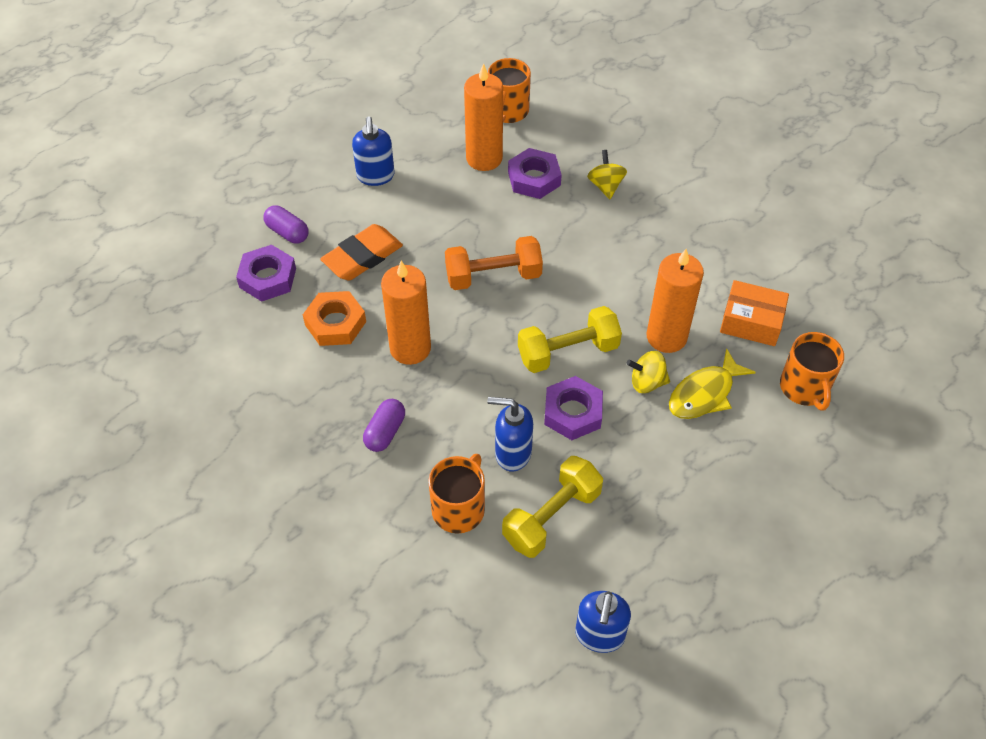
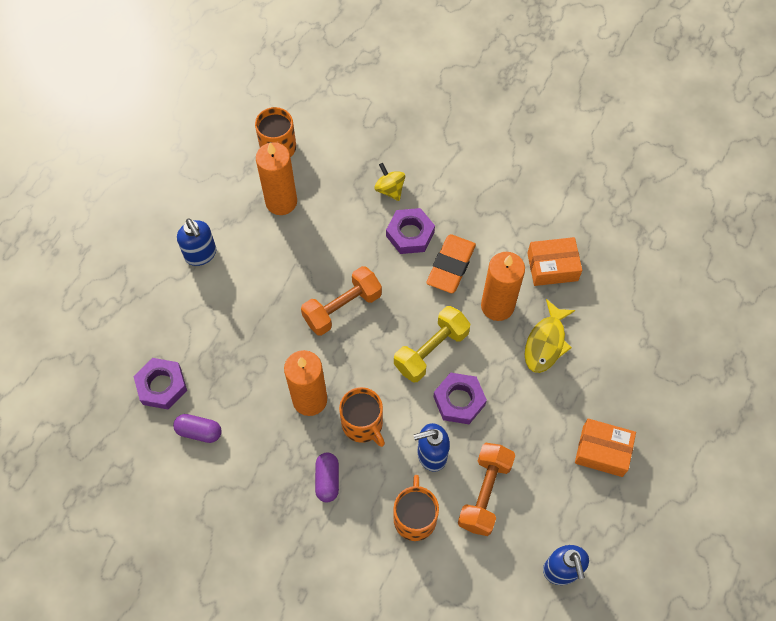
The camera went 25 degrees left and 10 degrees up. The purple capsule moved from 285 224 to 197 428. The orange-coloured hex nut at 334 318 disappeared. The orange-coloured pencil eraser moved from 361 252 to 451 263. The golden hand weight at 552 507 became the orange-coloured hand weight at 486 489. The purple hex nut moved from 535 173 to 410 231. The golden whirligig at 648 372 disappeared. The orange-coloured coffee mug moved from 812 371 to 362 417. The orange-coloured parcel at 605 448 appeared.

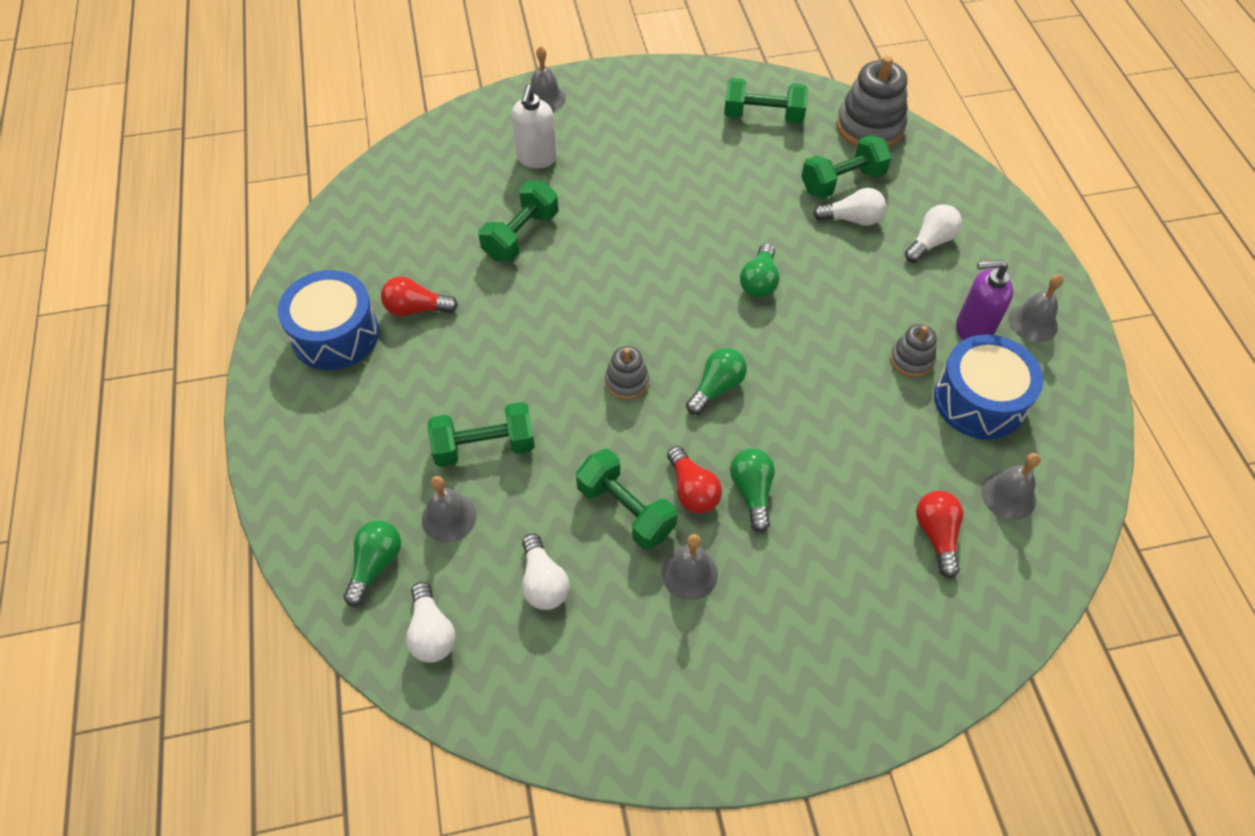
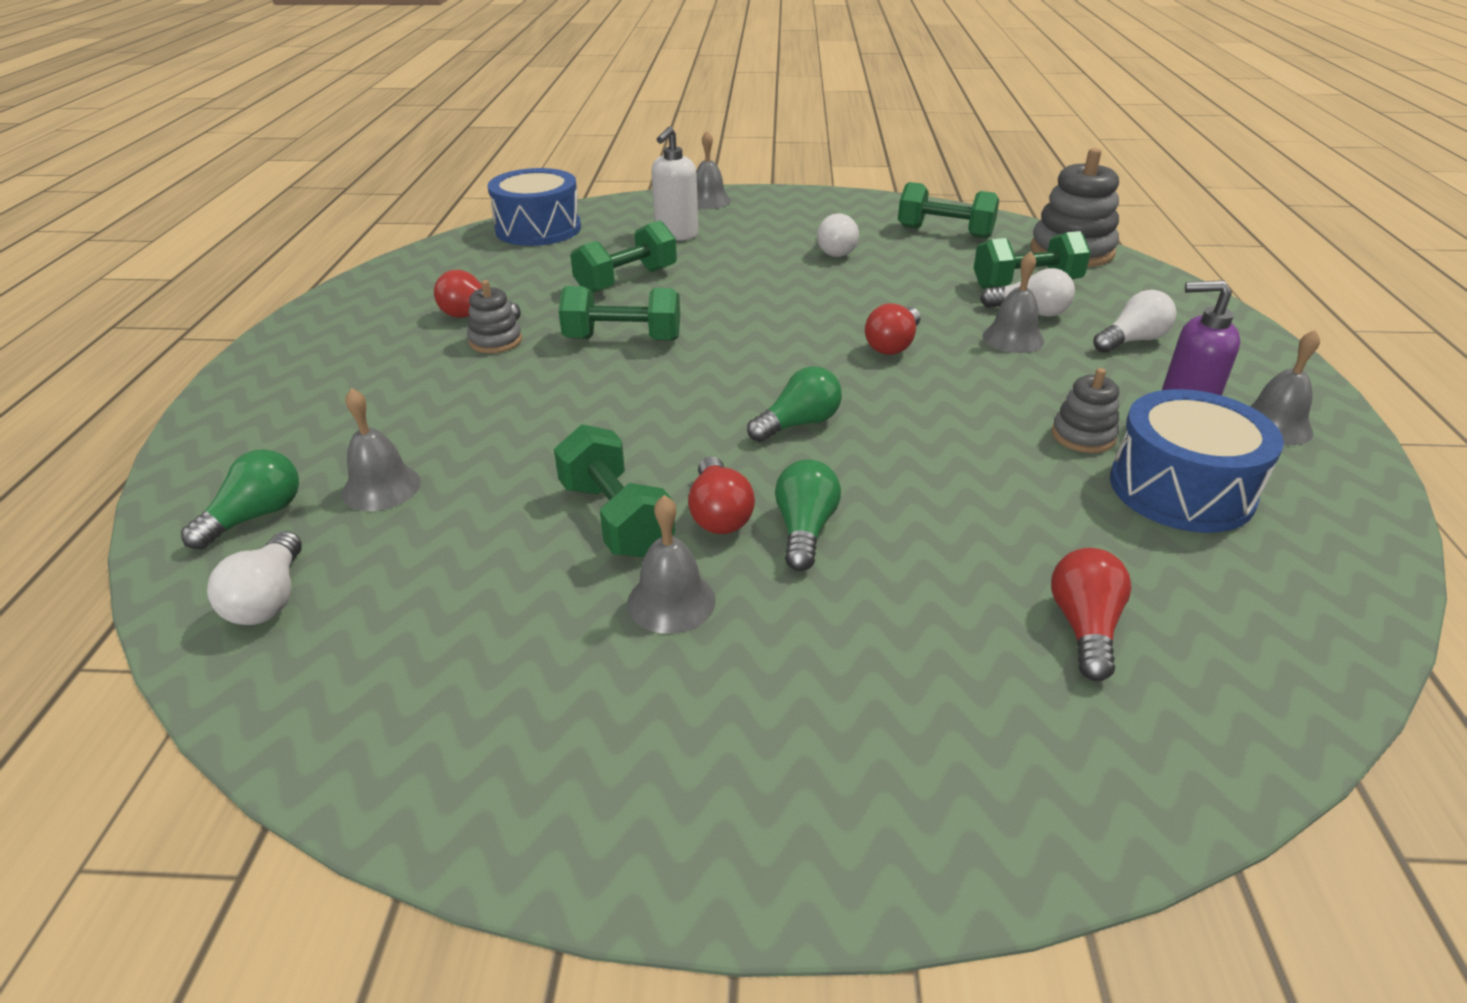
The camera went 15 degrees right and 20 degrees down. The cobalt drum moved from 328 320 to 534 207. The leaf-green hand weight moved from 481 434 to 619 313. The white light bulb moved from 545 572 to 838 235. The ash-grey ring stacker moved from 627 373 to 494 316. The leaf-green light bulb at 759 270 became the scarlet light bulb at 892 329. The ash-grey hand bell moved from 1010 486 to 1013 302.

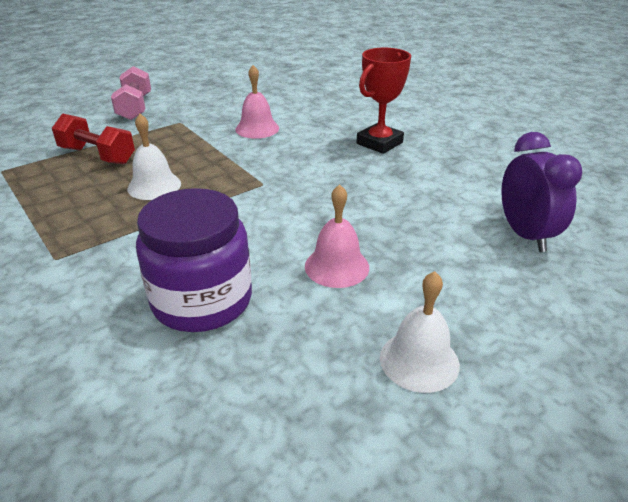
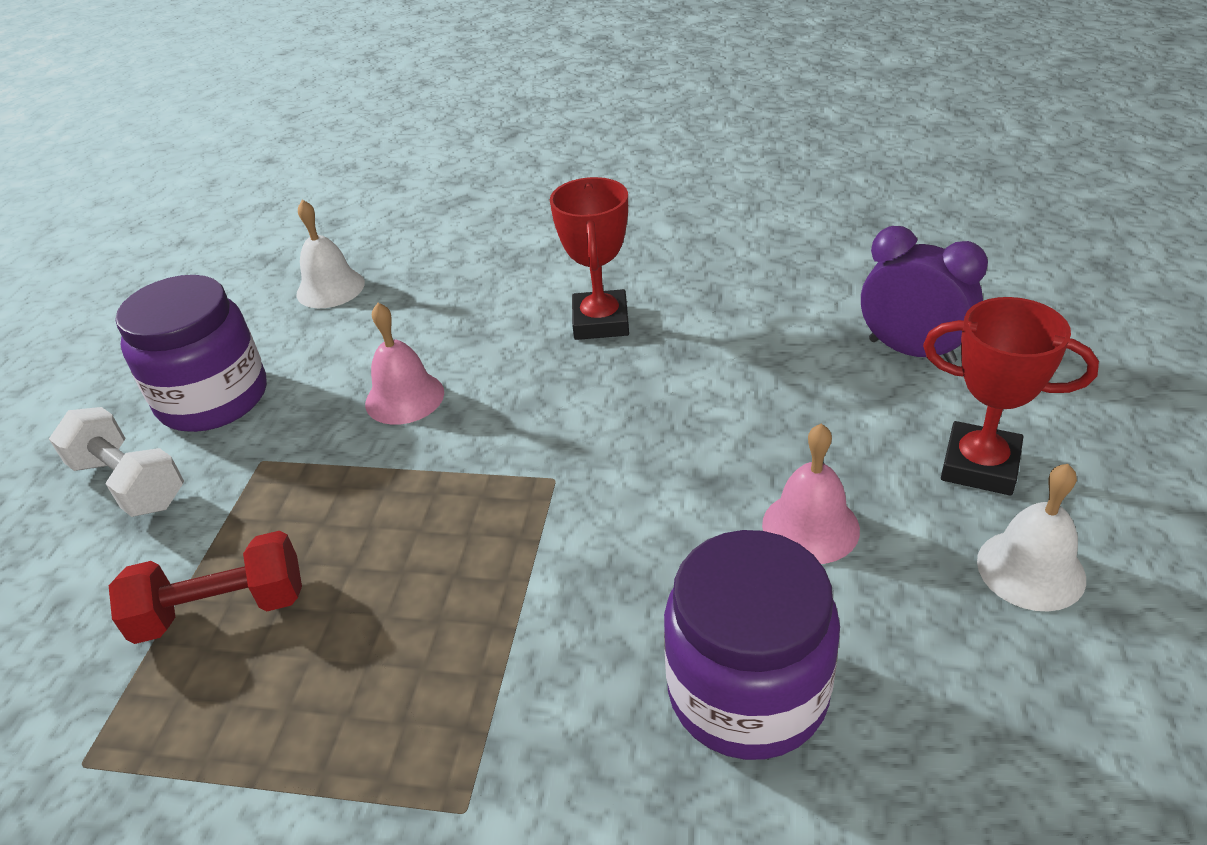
The camera went 40 degrees left and 5 degrees up. The pink hand weight at 131 93 became the white hand weight at 116 462. The white hand bell moved from 154 157 to 330 254. The purple preserve jar at 191 353 appeared. The scarlet prize cup at 1011 396 appeared.

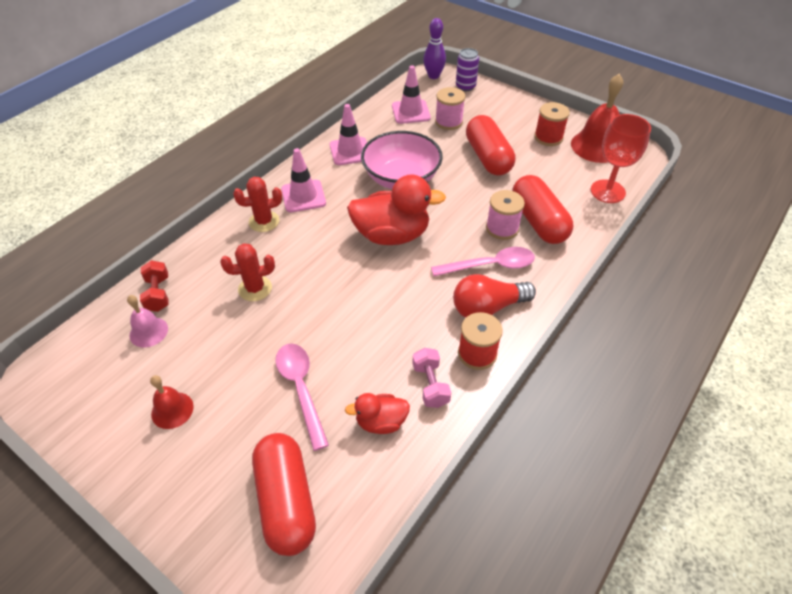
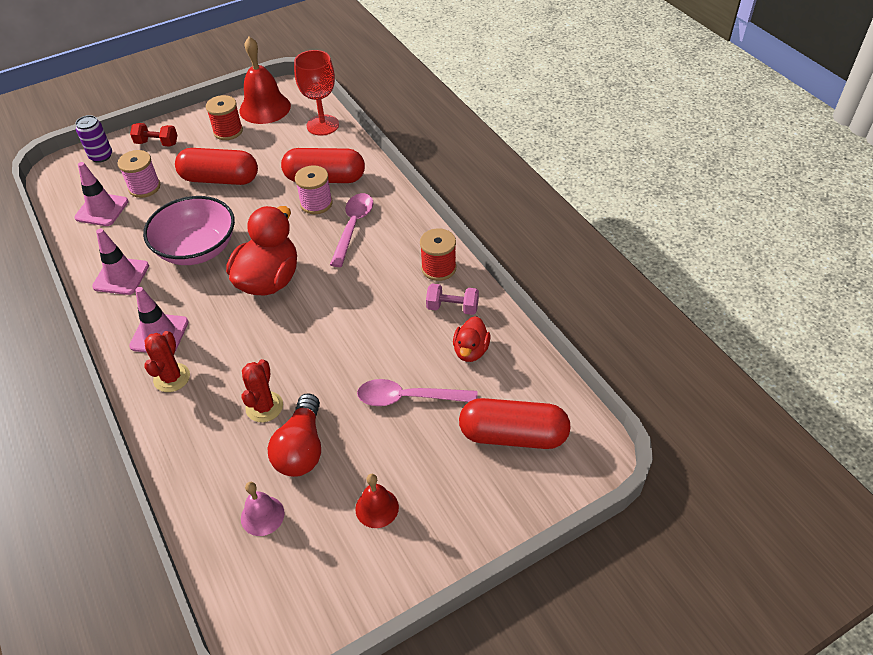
The camera went 65 degrees left and 0 degrees up. The scarlet hand weight moved from 154 286 to 153 135. The purple bowling pin at 434 48 disappeared. The scarlet light bulb moved from 494 296 to 294 435.

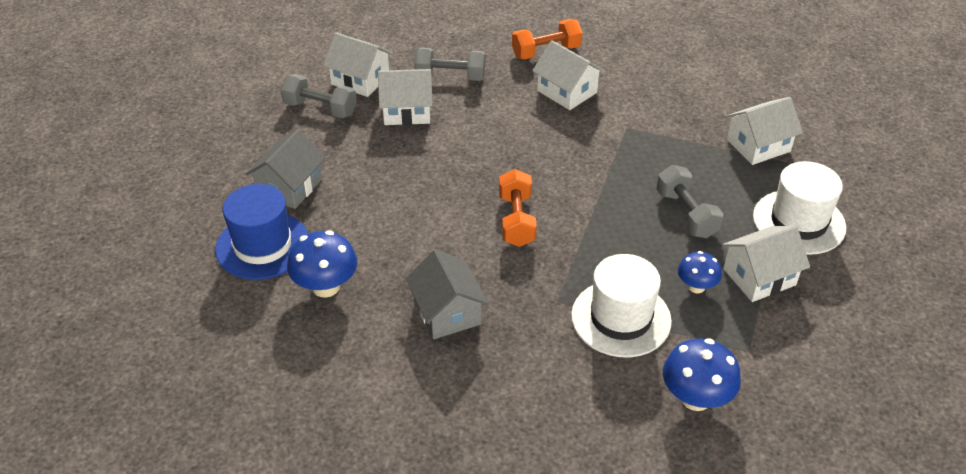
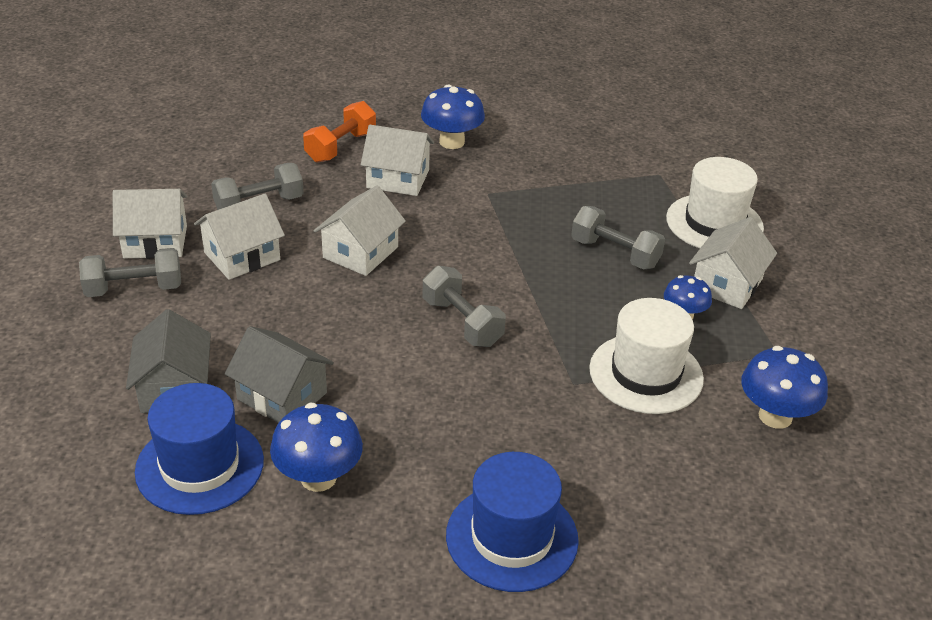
The camera went 35 degrees left and 5 degrees down. The ash-grey toy house moved from 447 294 to 279 374. The orange-coloured hand weight at 518 208 became the ash-grey hand weight at 464 306. The white toy house moved from 764 131 to 360 230. The cobalt mushroom at 453 117 appeared. The cobalt hat at 512 522 appeared.

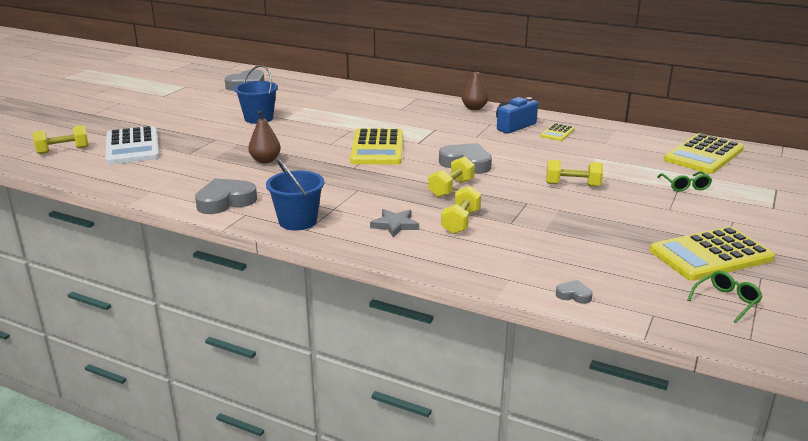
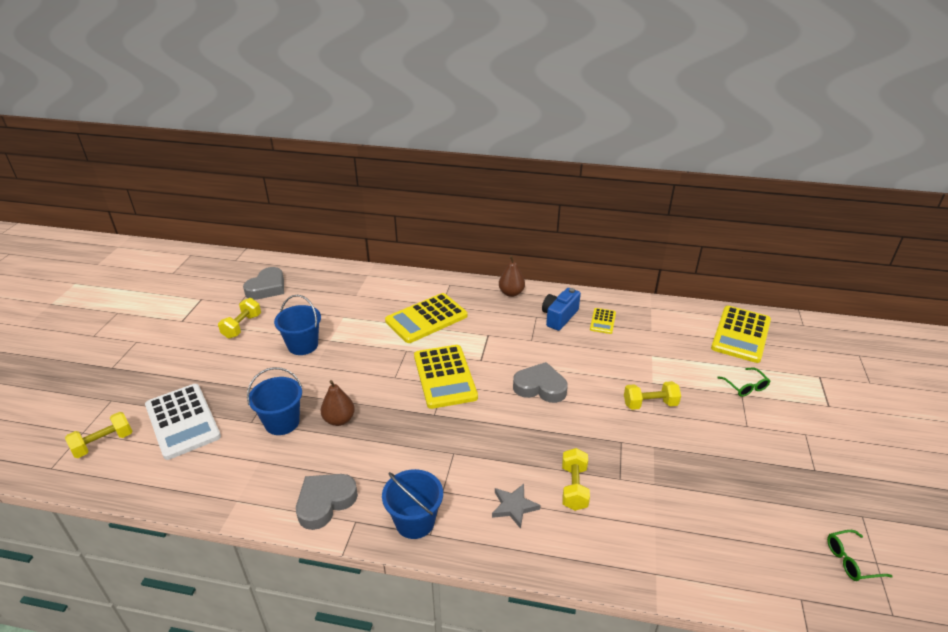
The camera went 15 degrees left and 10 degrees up. The golden hand weight moved from 451 176 to 239 318. The ash-grey love heart at 574 292 disappeared. The golden calculator moved from 712 253 to 426 318. The leaf-green eyeglasses at 725 297 turned 135 degrees counterclockwise. The cobalt pail at 274 401 appeared.

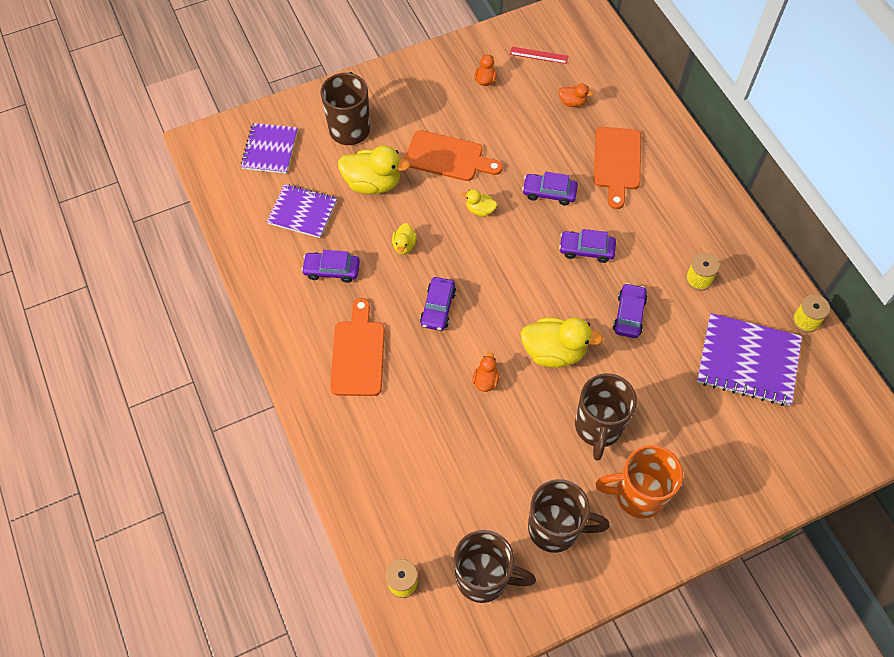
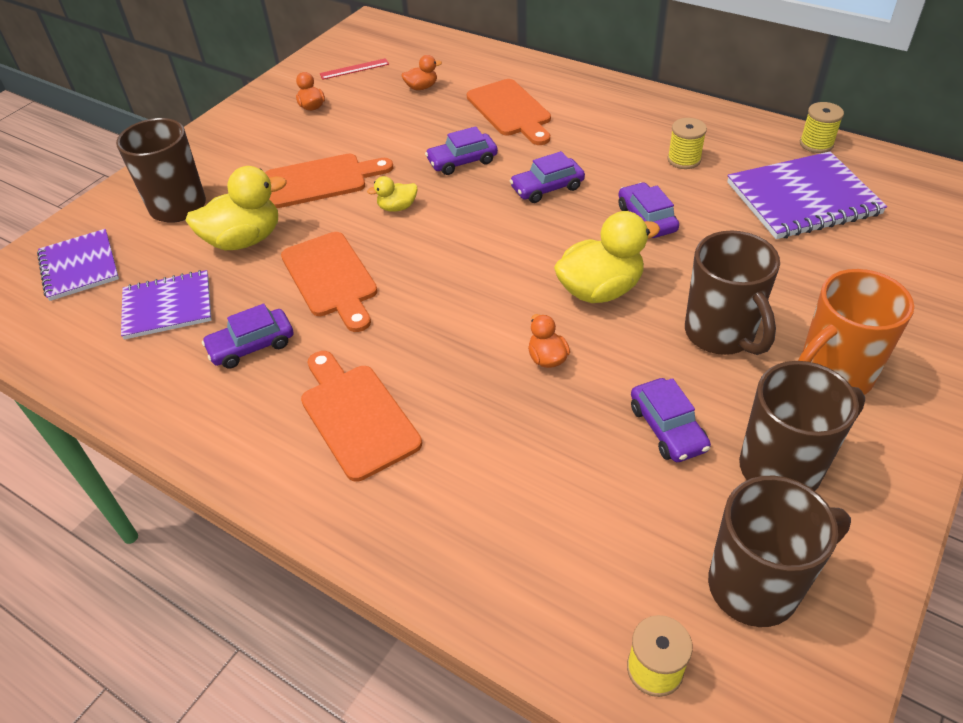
The camera went 30 degrees left and 15 degrees down. The golden toy duck at 404 239 was replaced by the orange-coloured bread board at 329 282. The purple automobile moved from 438 304 to 671 420.

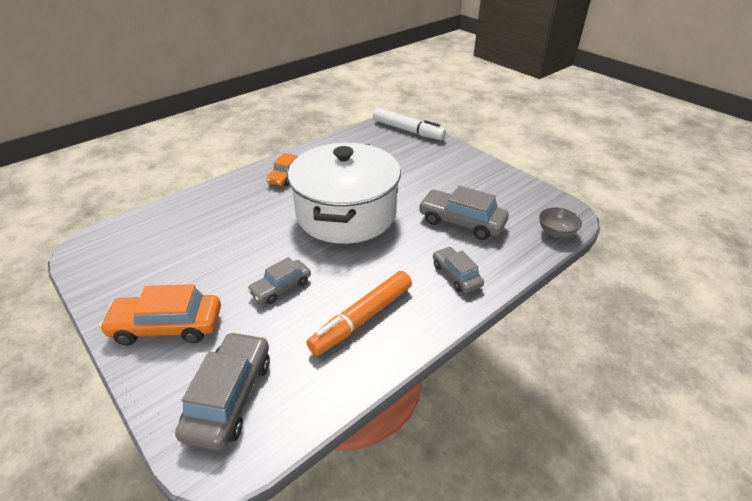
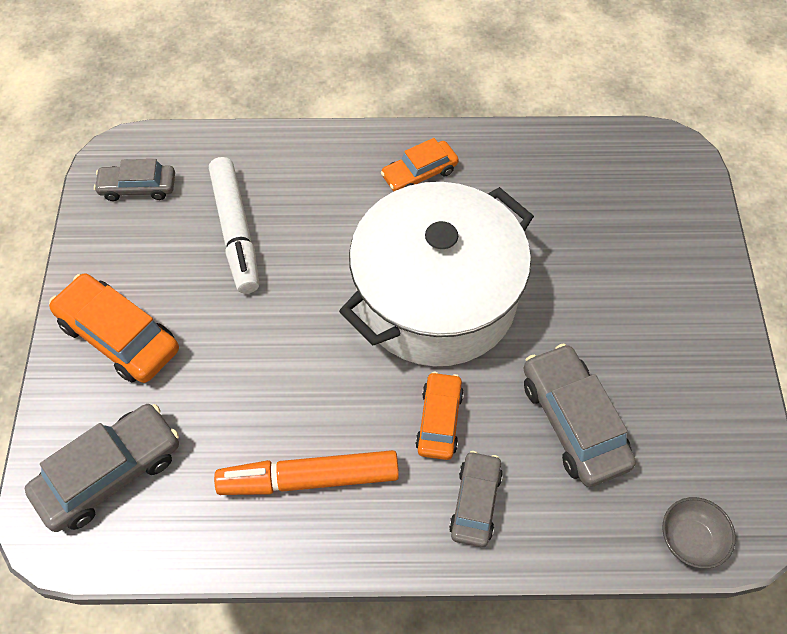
The camera went 40 degrees right and 20 degrees up. The ash-grey automobile moved from 279 280 to 134 180. The white felt pen moved from 409 124 to 234 225. The orange-coloured automobile at 439 416 appeared.

